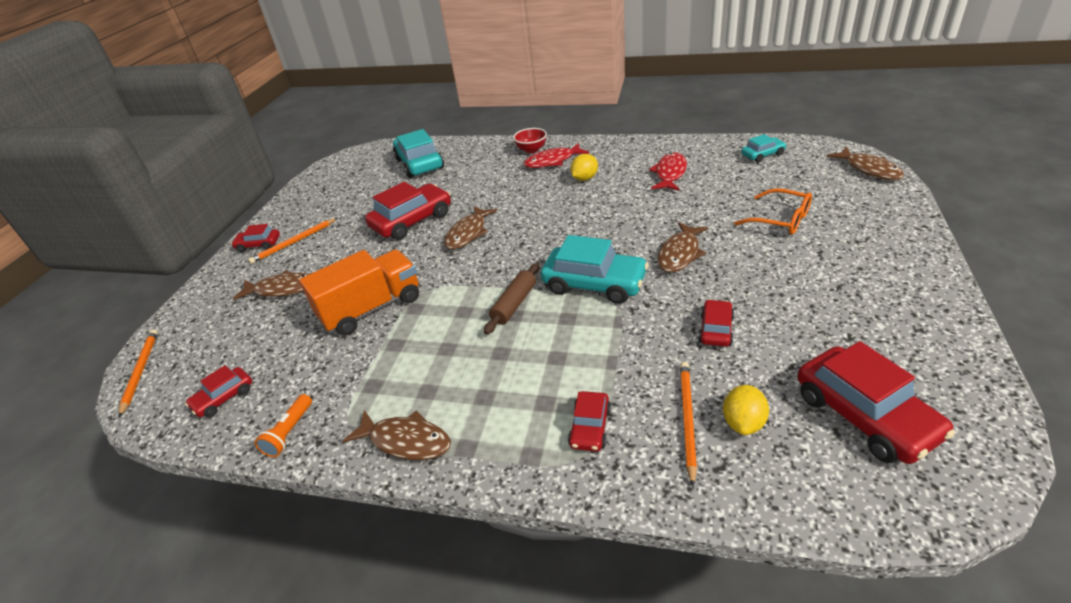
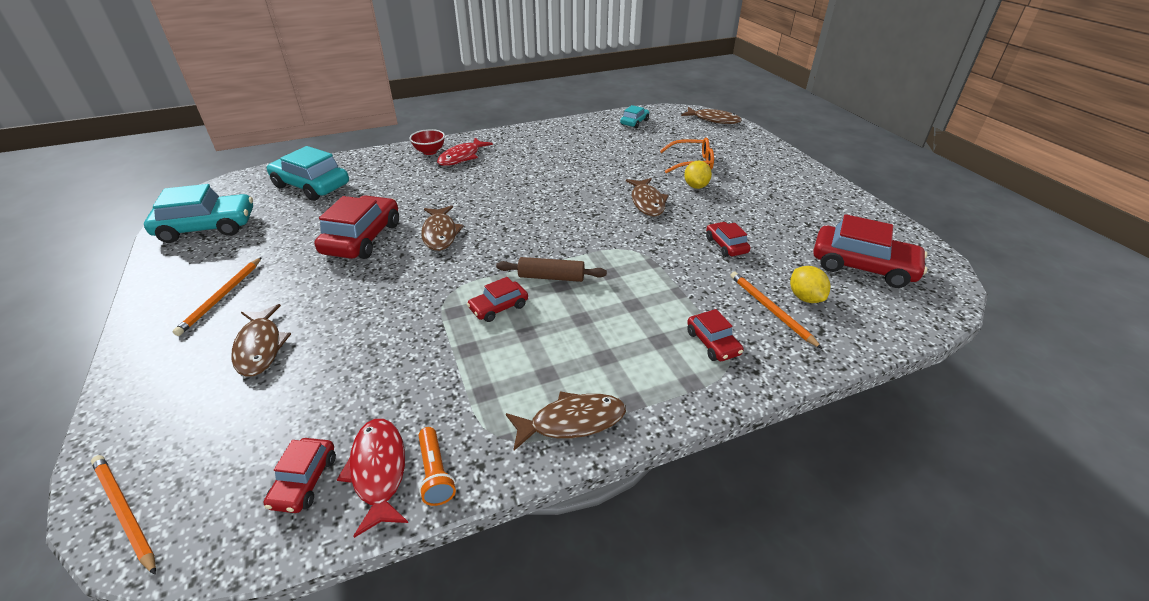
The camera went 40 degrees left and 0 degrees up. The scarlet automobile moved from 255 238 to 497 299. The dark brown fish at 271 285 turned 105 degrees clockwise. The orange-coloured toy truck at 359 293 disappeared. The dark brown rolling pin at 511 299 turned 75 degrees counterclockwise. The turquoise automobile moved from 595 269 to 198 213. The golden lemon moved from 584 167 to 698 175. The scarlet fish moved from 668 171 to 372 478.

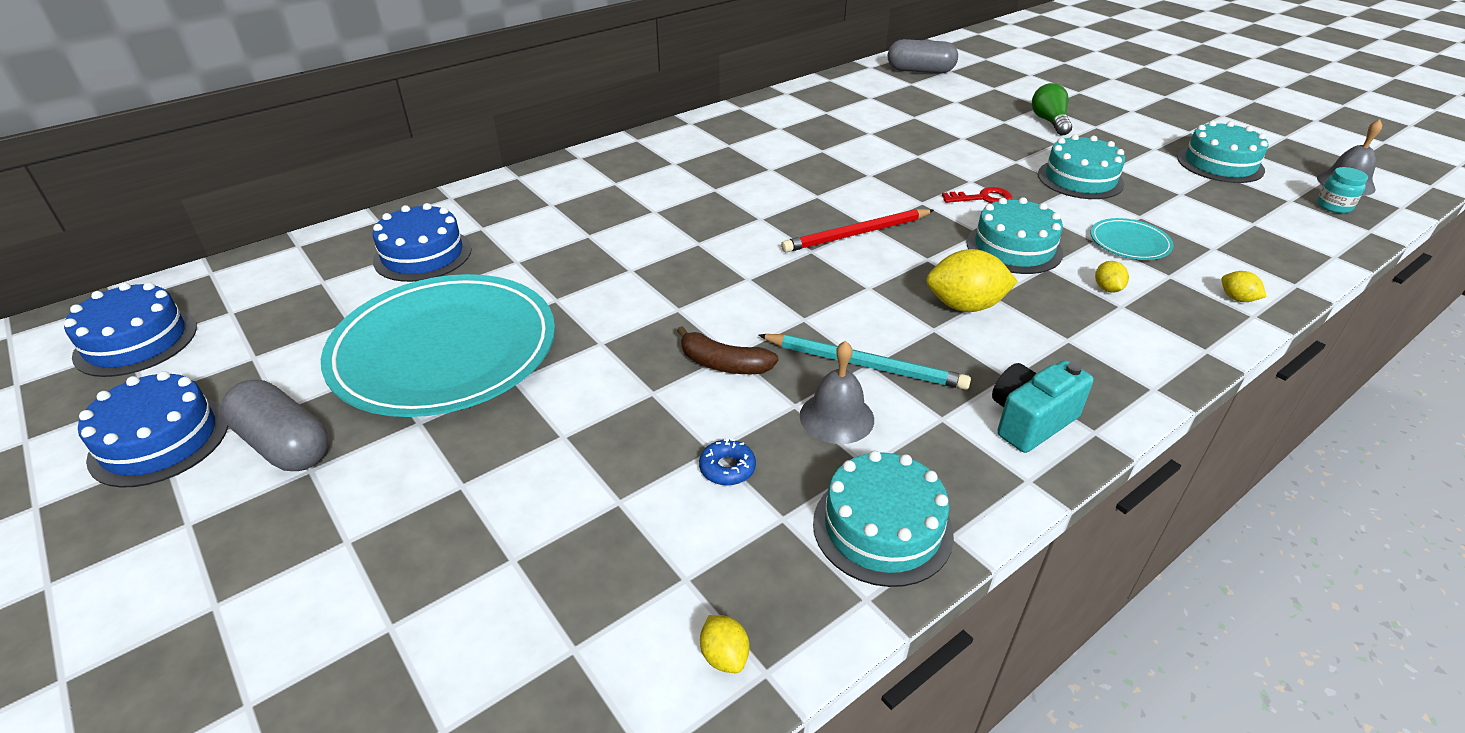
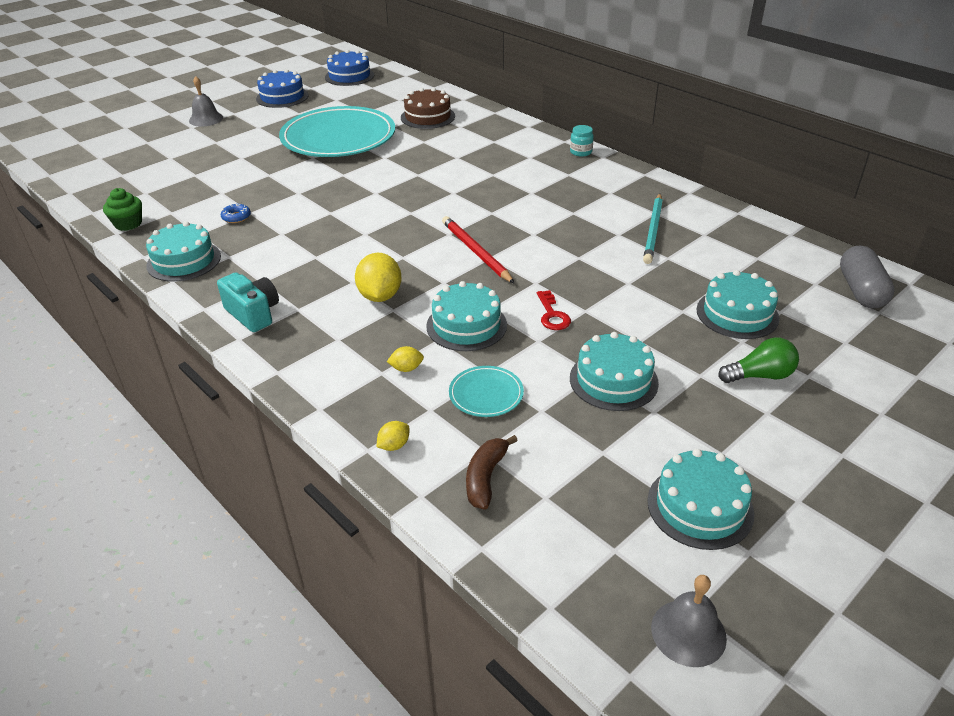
The camera went 85 degrees right and 0 degrees up. The ash-grey capsule at 274 425 disappeared. The cobalt cake at 422 242 became the dark brown cake at 428 108. The dark brown banana fruit moved from 728 350 to 492 472. The golden lemon at 724 644 was replaced by the leaf-green cupcake at 122 209. The turquoise pencil moved from 865 362 to 653 229. The ash-grey hand bell moved from 837 392 to 206 101. The turquoise preserve jar moved from 1342 190 to 582 141. The turquoise cake at 737 304 appeared.

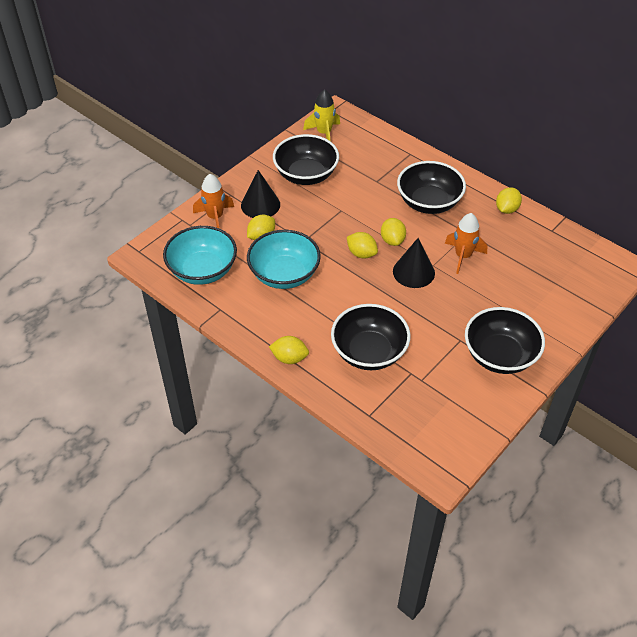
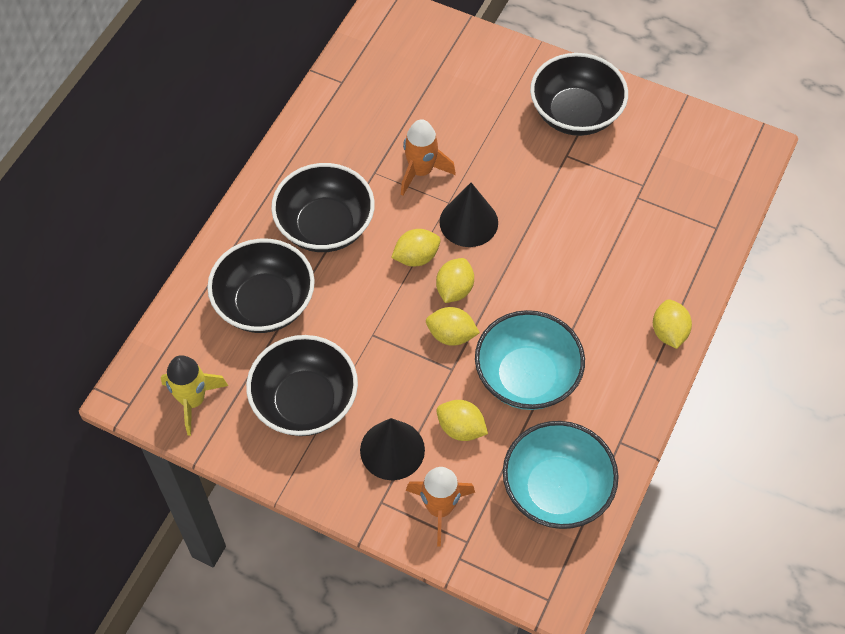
The camera went 105 degrees left and 10 degrees up. The jet-black serving bowl moved from 371 337 to 261 285. The golden lemon moved from 509 200 to 453 326.

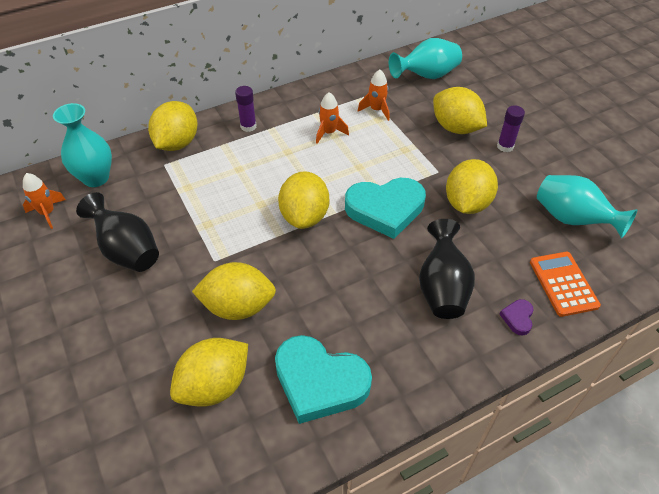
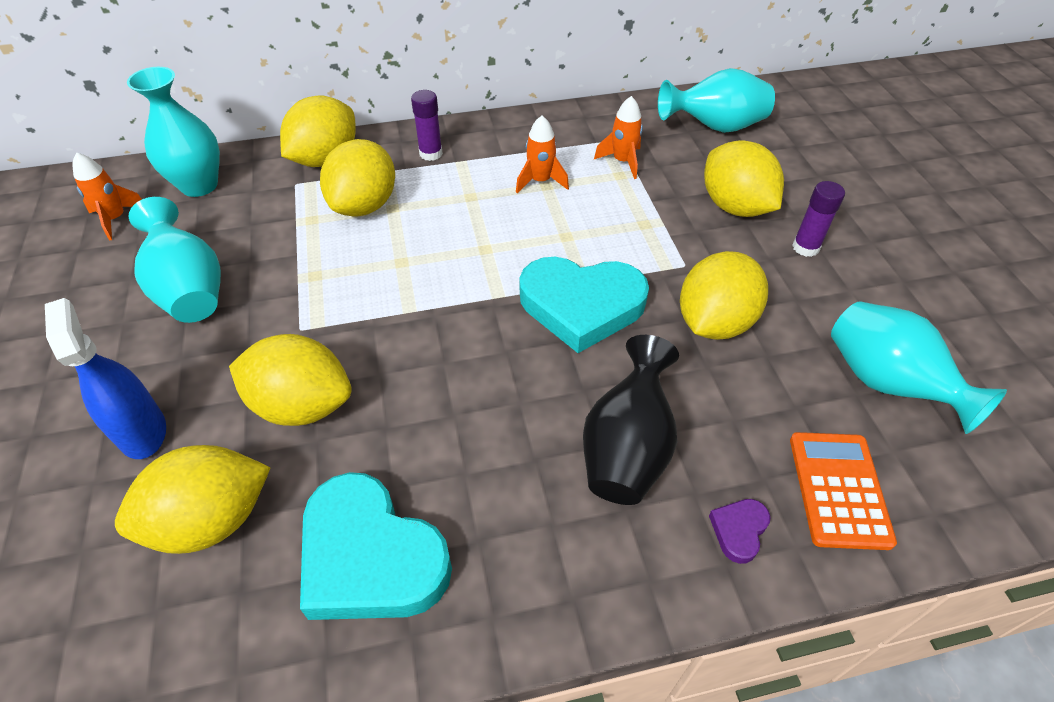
The camera went 15 degrees right and 0 degrees up. The jet-black tall vase at 117 232 became the turquoise tall vase at 175 260. The golden lemon moved from 303 200 to 357 178. The cobalt spray cleaner at 105 378 appeared.

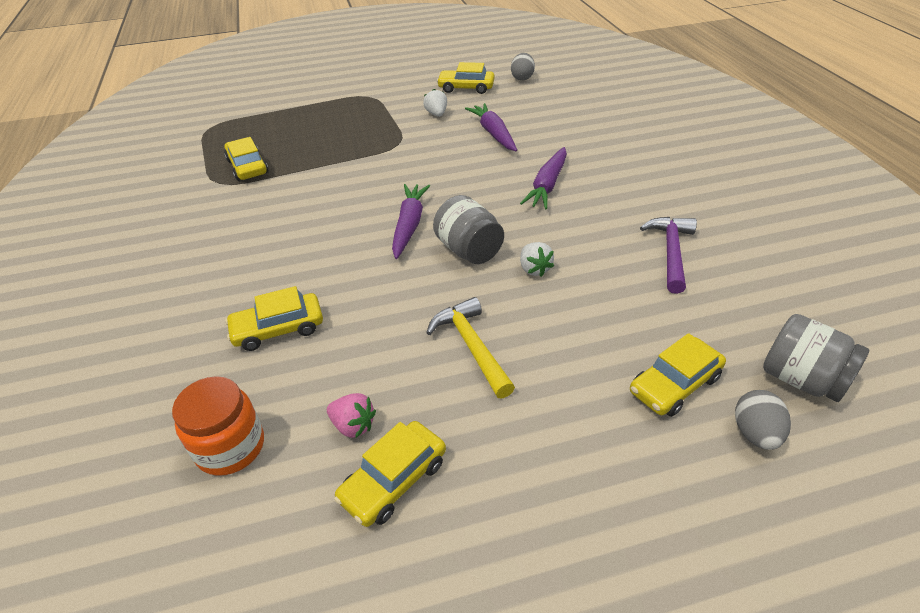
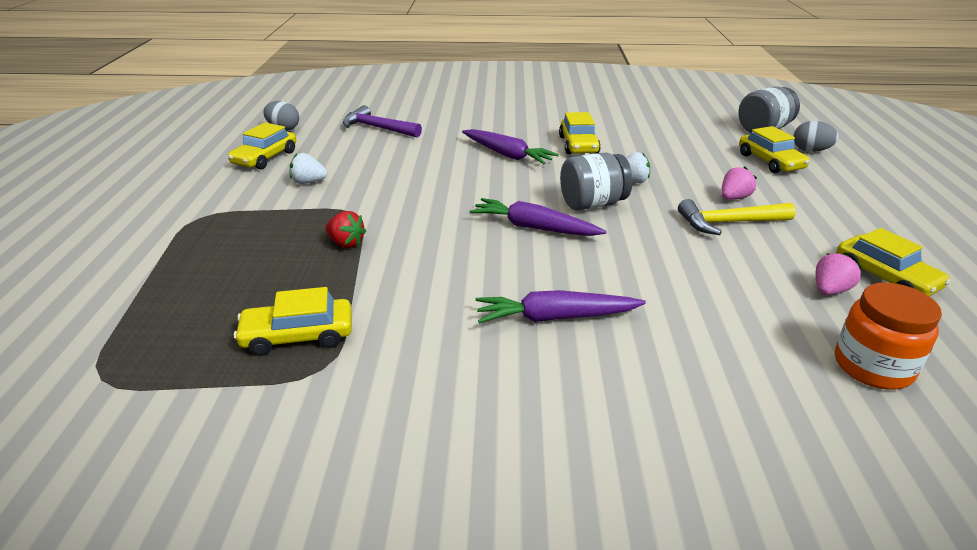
The camera went 75 degrees left and 10 degrees down. The golden automobile moved from 274 318 to 580 133. The purple root vegetable moved from 491 127 to 561 306. The purple carpenter's hammer moved from 668 255 to 382 121. The scarlet berry at 345 229 appeared. The pink berry at 739 183 appeared.

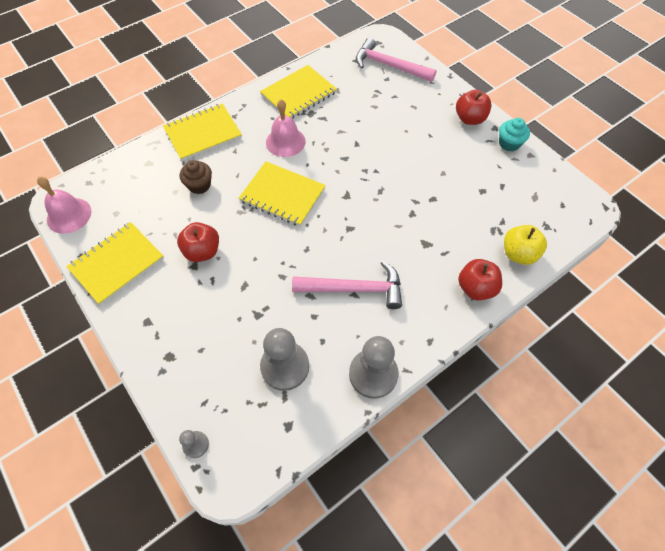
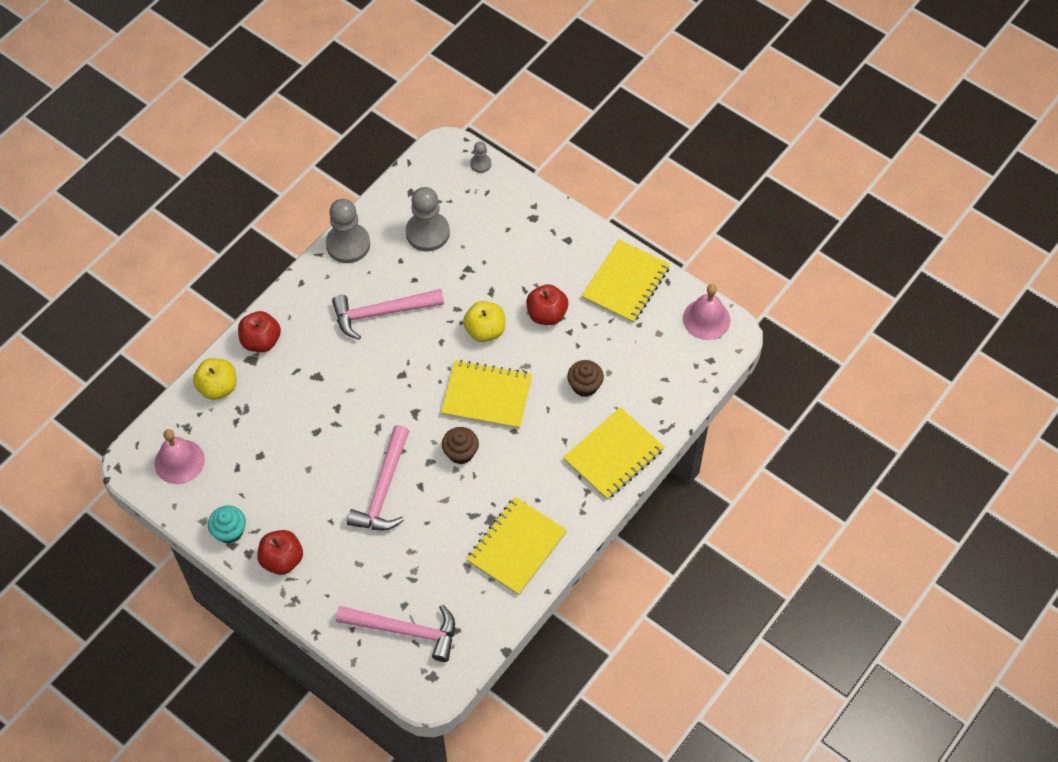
The camera went 165 degrees right and 0 degrees up. The pink hand bell moved from 285 128 to 179 456. The pink carpenter's hammer at 378 478 appeared. The dark brown cupcake at 460 445 appeared. The golden apple fruit at 484 321 appeared.

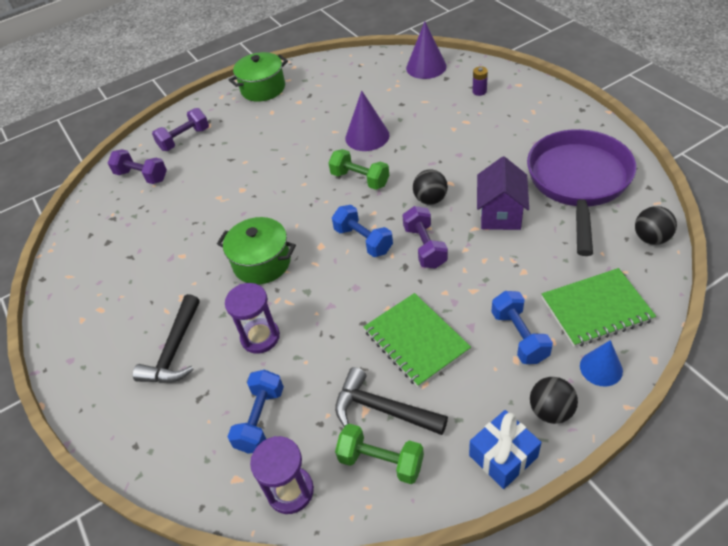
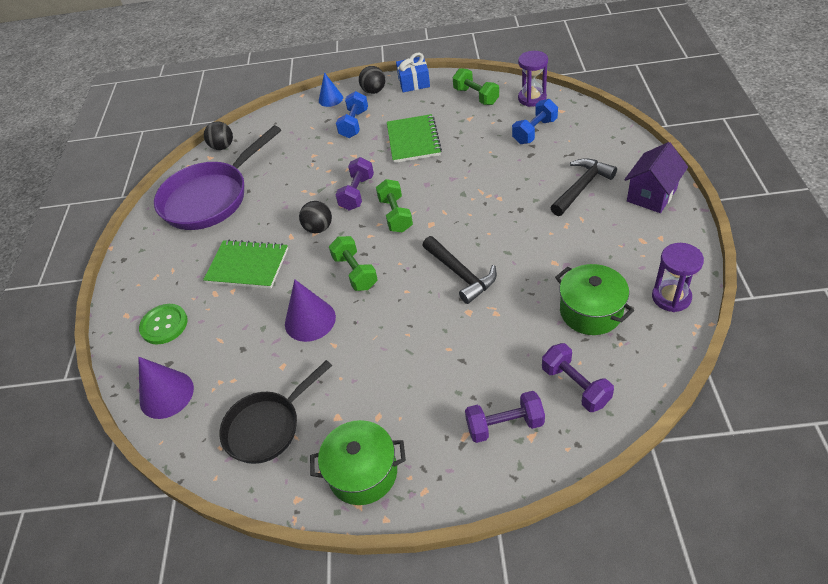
The camera went 150 degrees left and 0 degrees up. The leaf-green cooking pot moved from 256 250 to 594 299. The purple hourglass moved from 252 318 to 678 277. The cobalt hand weight at 362 231 became the leaf-green hand weight at 394 206. The jet-black carpenter's hammer moved from 391 401 to 459 270. The purple power cell at 480 81 was replaced by the leaf-green button at 163 324. The purple toy house moved from 503 193 to 656 177. The leaf-green notebook moved from 599 307 to 245 264. The jet-black pan at 275 412 appeared.

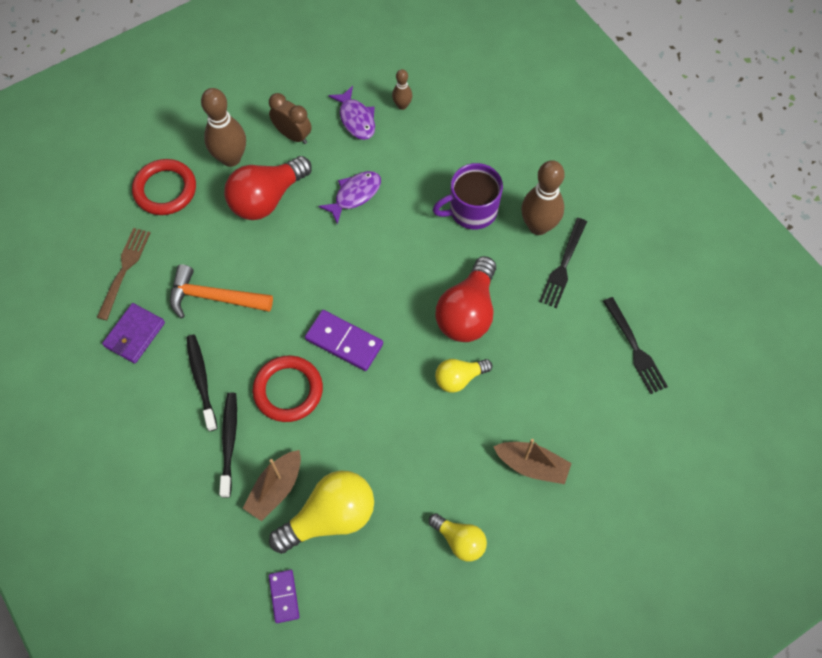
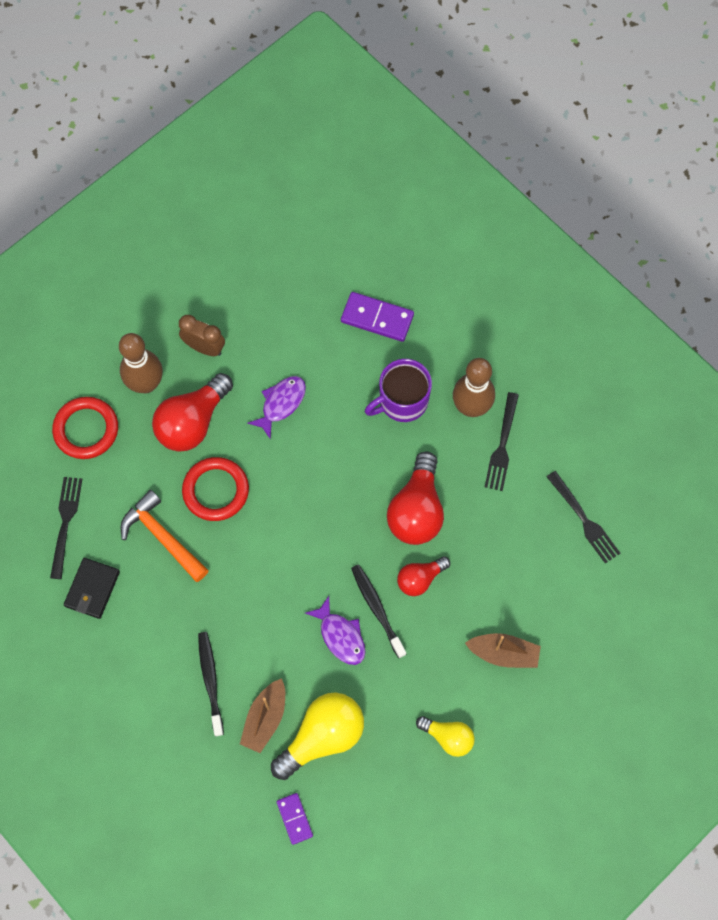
The camera went 10 degrees left and 5 degrees up. The dark brown dinner fork at 123 274 became the jet-black dinner fork at 66 528. The purple wallet at 133 333 became the jet-black wallet at 92 588. The orange-coloured carpenter's hammer at 221 291 turned 45 degrees clockwise. The jet-black dental brush moved from 201 383 to 378 611. The scarlet hoop moved from 288 389 to 215 489. The purple domino piece moved from 344 340 to 377 317. The purple fish moved from 352 113 to 335 630. The dark brown bowling pin at 402 89 disappeared. The golden light bulb at 464 376 became the scarlet light bulb at 423 576.

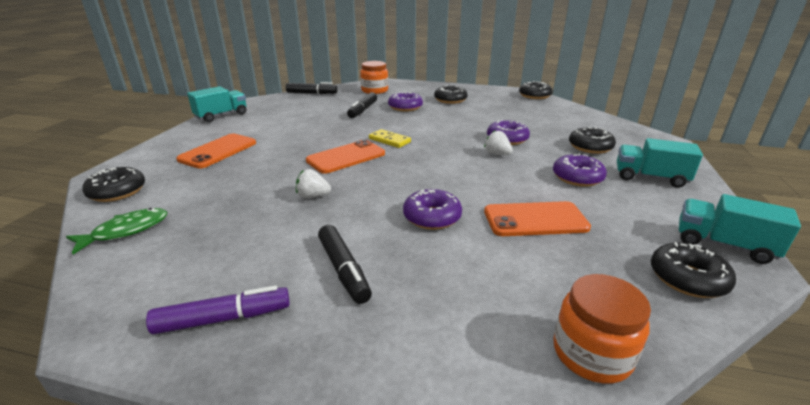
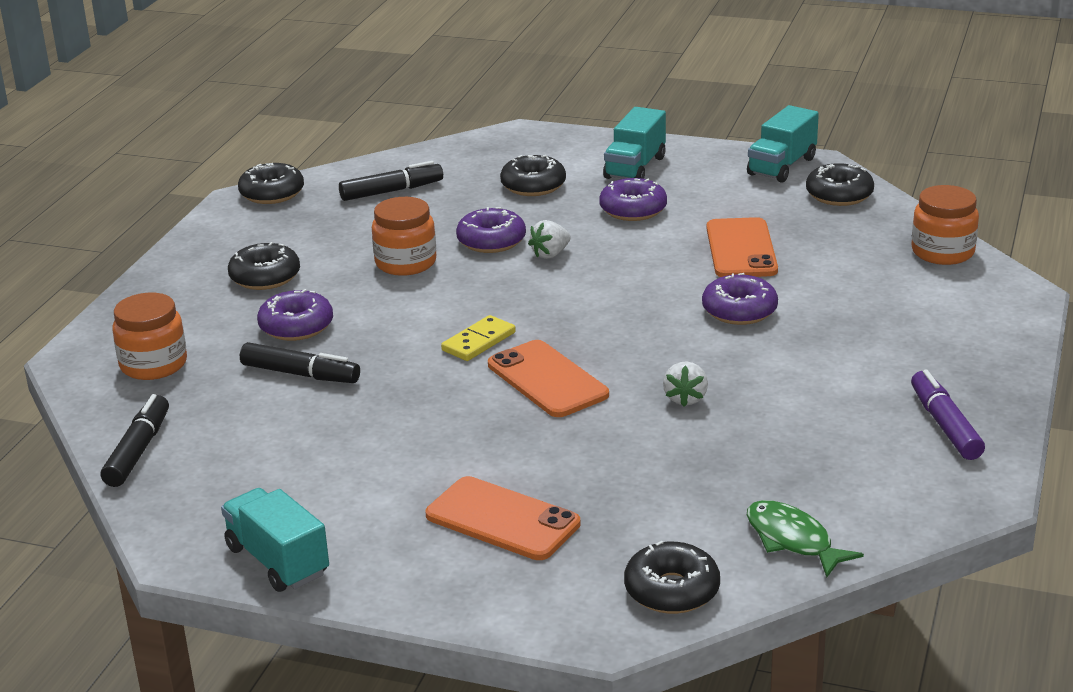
The camera went 85 degrees left and 0 degrees up. The jet-black felt pen moved from 345 264 to 391 181. The orange-coloured preserve jar at 404 236 appeared.

